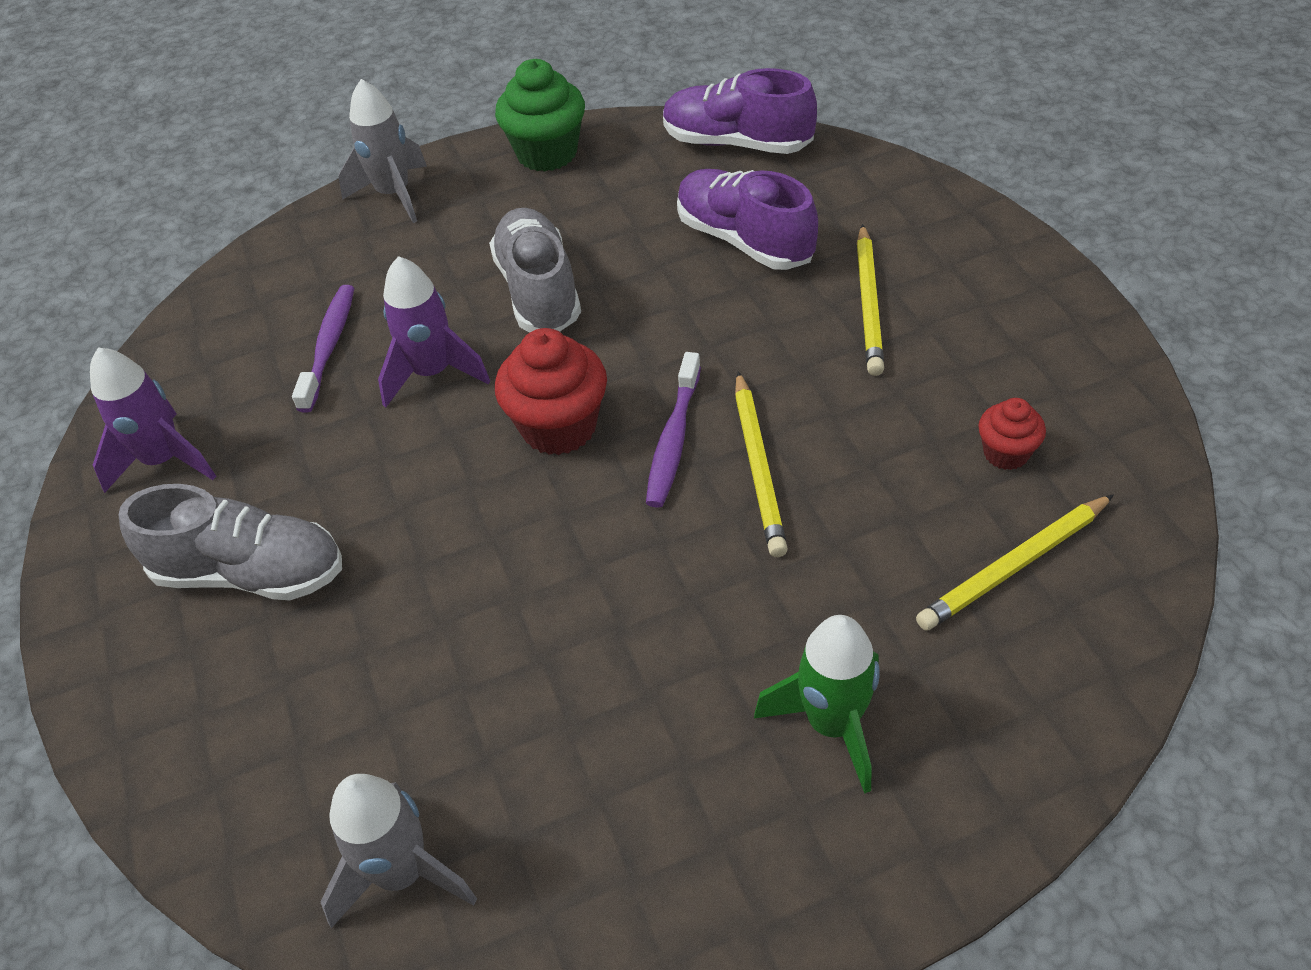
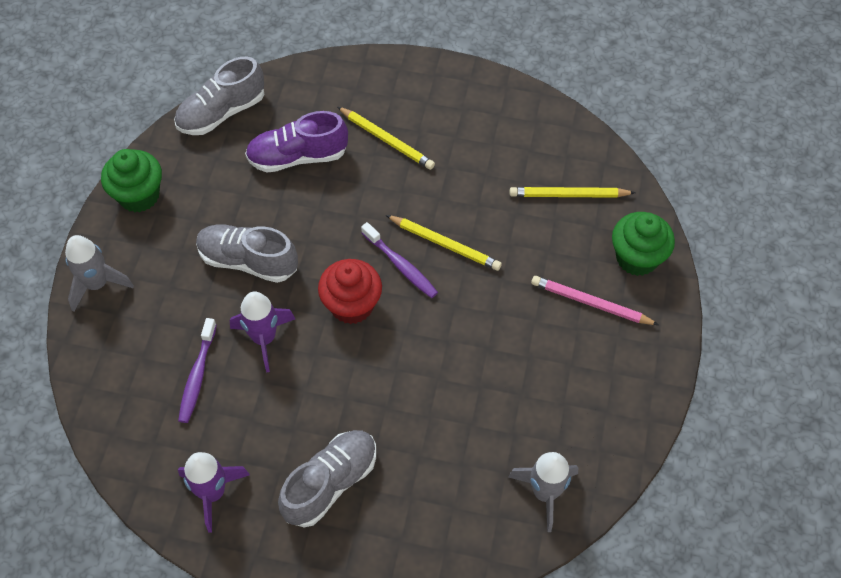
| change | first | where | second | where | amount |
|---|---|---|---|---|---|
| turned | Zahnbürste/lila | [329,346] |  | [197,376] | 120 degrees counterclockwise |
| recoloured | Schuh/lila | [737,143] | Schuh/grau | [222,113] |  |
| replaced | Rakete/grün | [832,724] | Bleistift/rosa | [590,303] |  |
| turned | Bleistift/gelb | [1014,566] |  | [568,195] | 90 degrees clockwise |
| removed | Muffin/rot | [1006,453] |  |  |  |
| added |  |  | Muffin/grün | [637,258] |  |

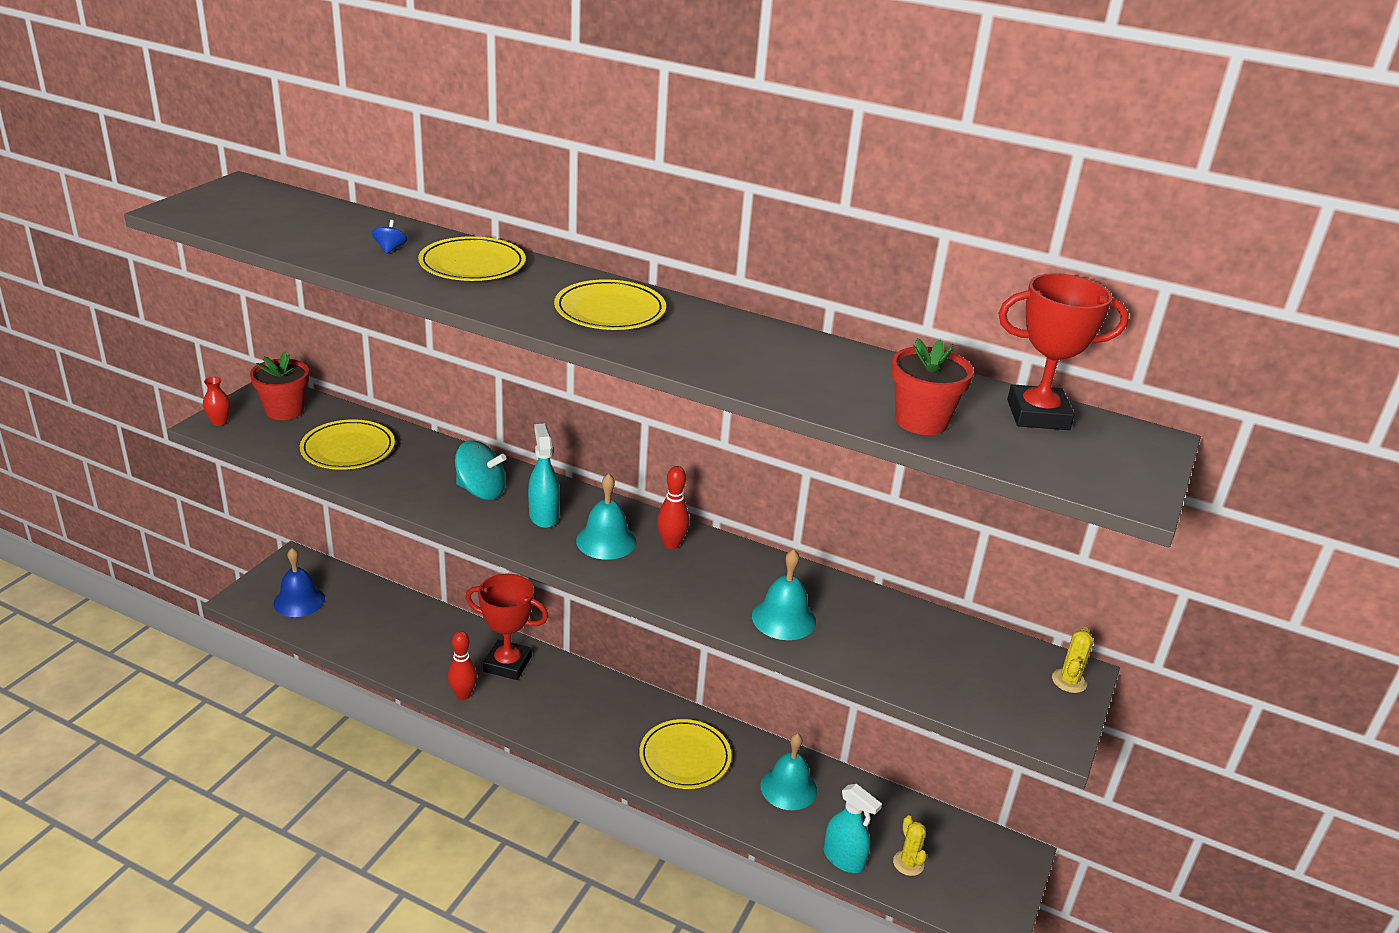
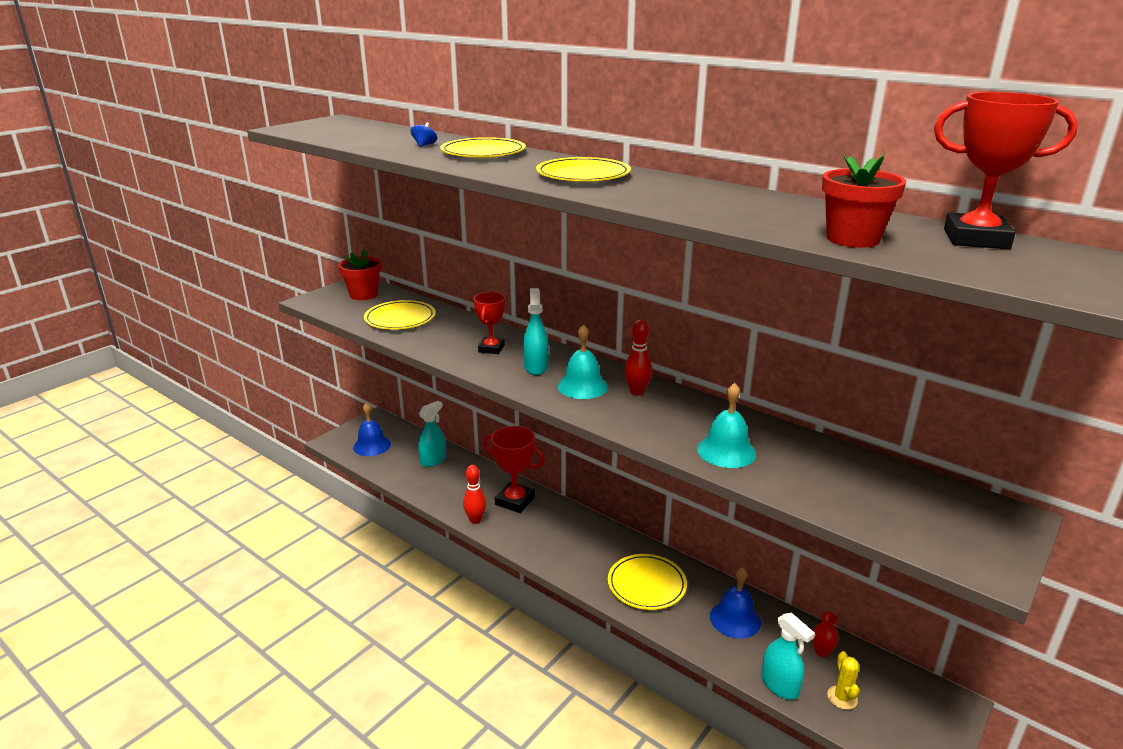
| change | first | where | second | where | amount |
|---|---|---|---|---|---|
| moved | Vase/rot | [219,422] |  | [822,651] |  |
| replaced | Kreisel/türkis | [481,491] | Pokal/rot | [491,348] |  |
| recoloured | Glocke/türkis | [788,788] | Glocke/blau | [735,619] |  |
| removed | Kaktus/gelb | [1069,681] |  |  |  |
| added |  |  | Sprühflasche/türkis | [433,460] |  |

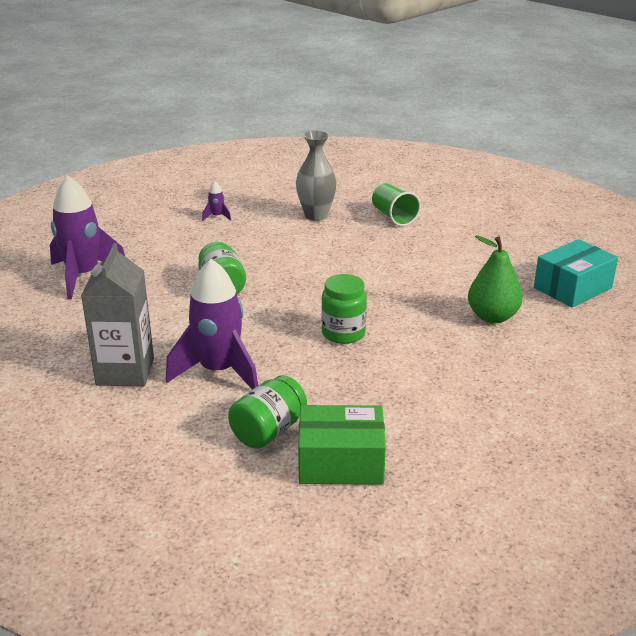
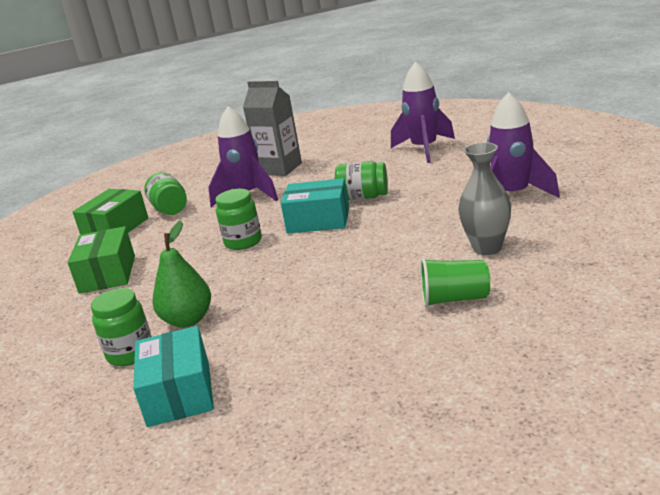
| change | first | where | second | where | amount |
|---|---|---|---|---|---|
| resized | Rakete/lila | [217,217] |  | [513,195] | x2.46 |
| added |  |  | Schachtel/grün | [108,274] |  |
| added |  |  | Einmachglas/grün | [130,353] |  |
| added |  |  | Schachtel/türkis | [318,220] |  |

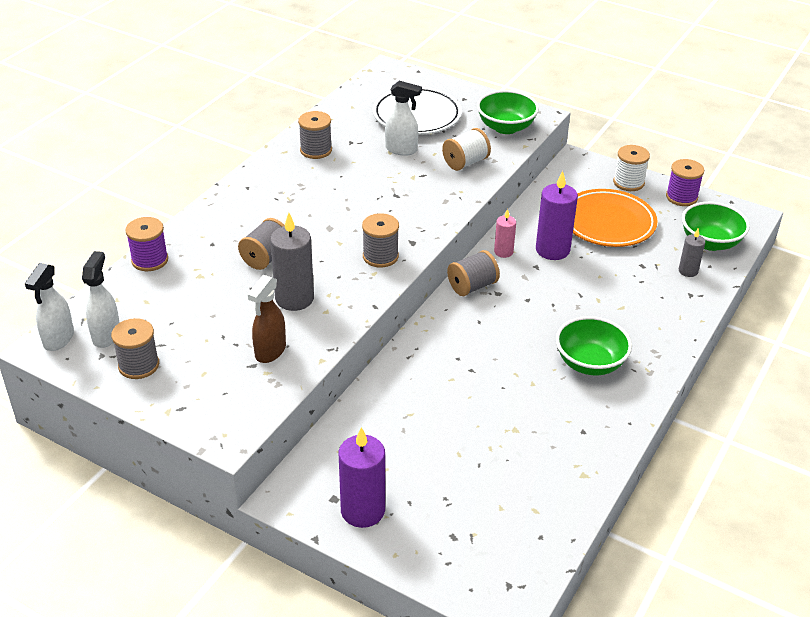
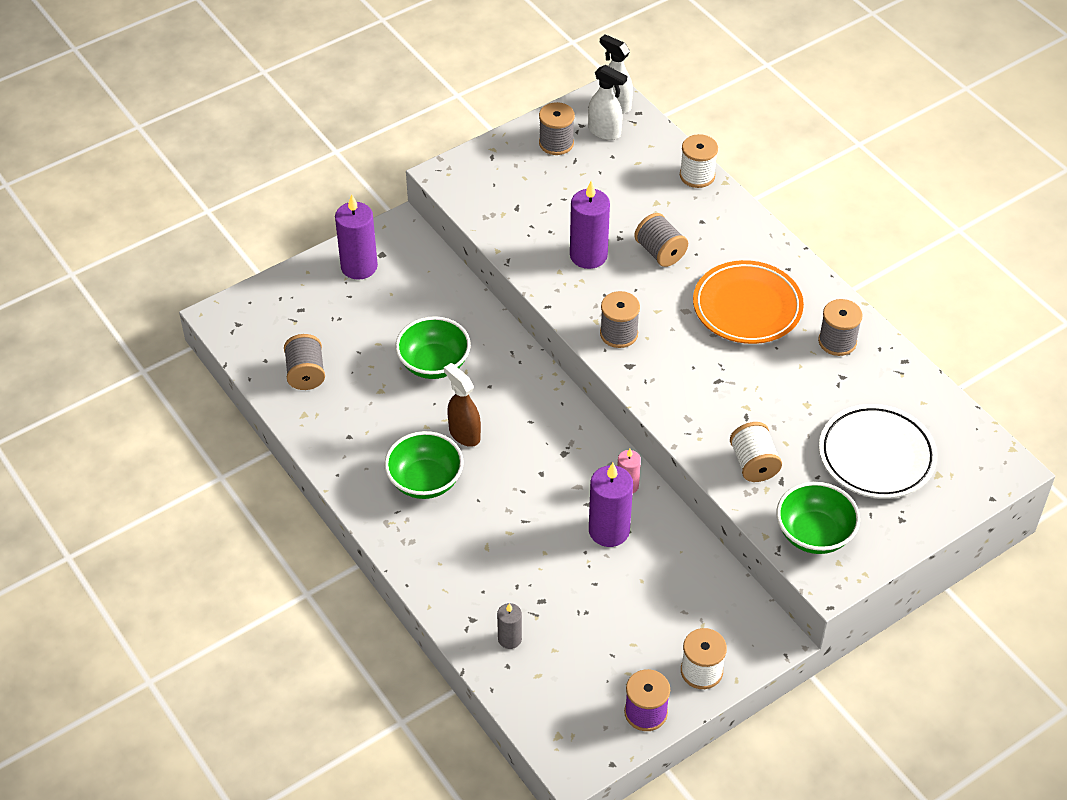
| change | first | where | second | where | amount |
|---|---|---|---|---|---|
| recoloured | Garnrolle/lila | [150,260] | Garnrolle/weiß | [697,175] |  |
| moved | Sprühflasche/braun | [270,351] |  | [464,434] |  |
| recoloured | Kerze/grau | [294,298] | Kerze/lila | [588,255] |  |
| removed | Sprühflasche/weiß | [401,150] |  |  |  |
| moved | Garnrolle/grau | [472,286] |  | [306,374] |  |
| moved | Teller/orange | [608,223] |  | [747,307] |  |
| moved | Schüssel/grün | [710,242] |  | [434,364] |  |

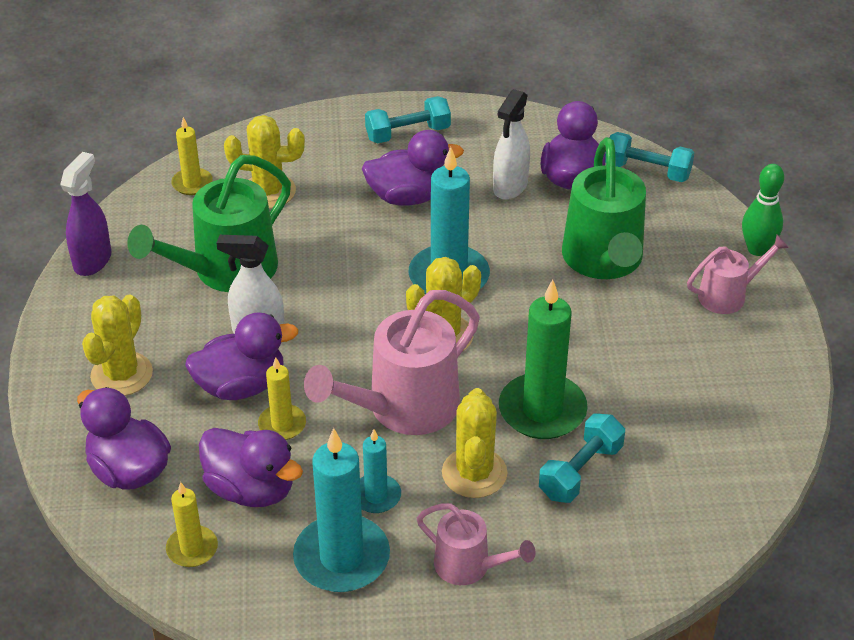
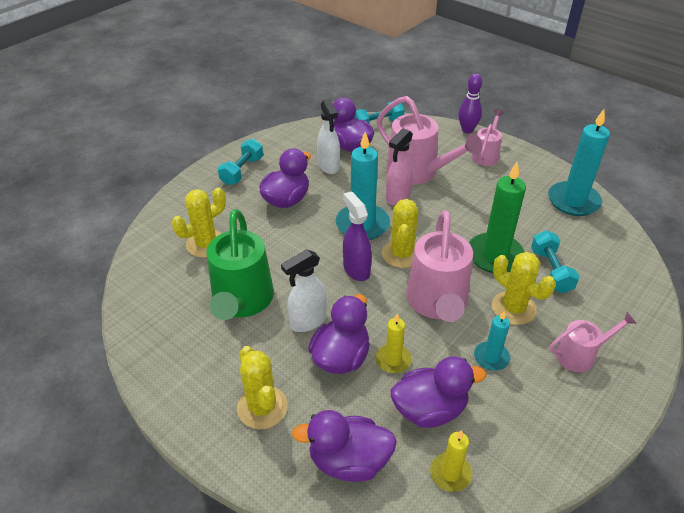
| change | first | where | second | where | amount |
|---|---|---|---|---|---|
| moved | Sprühflasche/lila | [93,260] |  | [356,269] |  |
| removed | Kerze/gelb | [192,183] |  |  |  |
| moved | Kerze/türkis | [341,558] |  | [573,201] |  |
| recoloured | Gießkanne/grün | [604,261] | Gießkanne/rosa | [418,172] |  |
| recoloured | Bowlingkegel/grün | [757,249] | Bowlingkegel/lila | [467,130] |  |
| added |  |  | Sprühflasche/rosa | [398,197] |  |

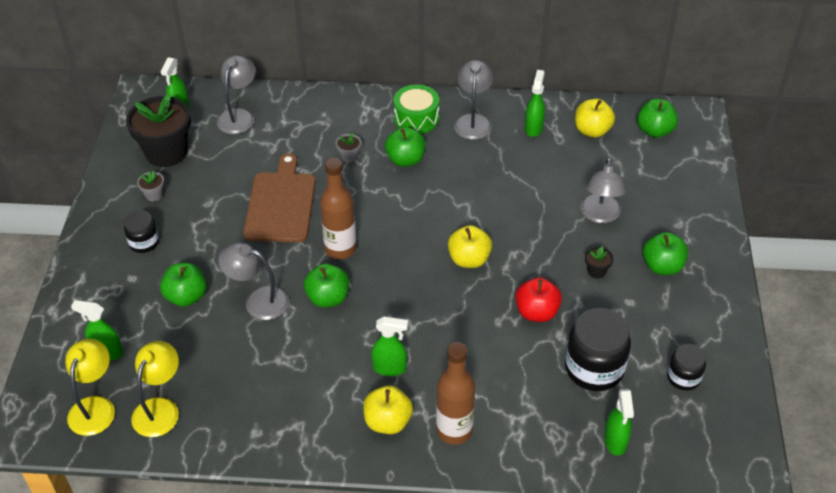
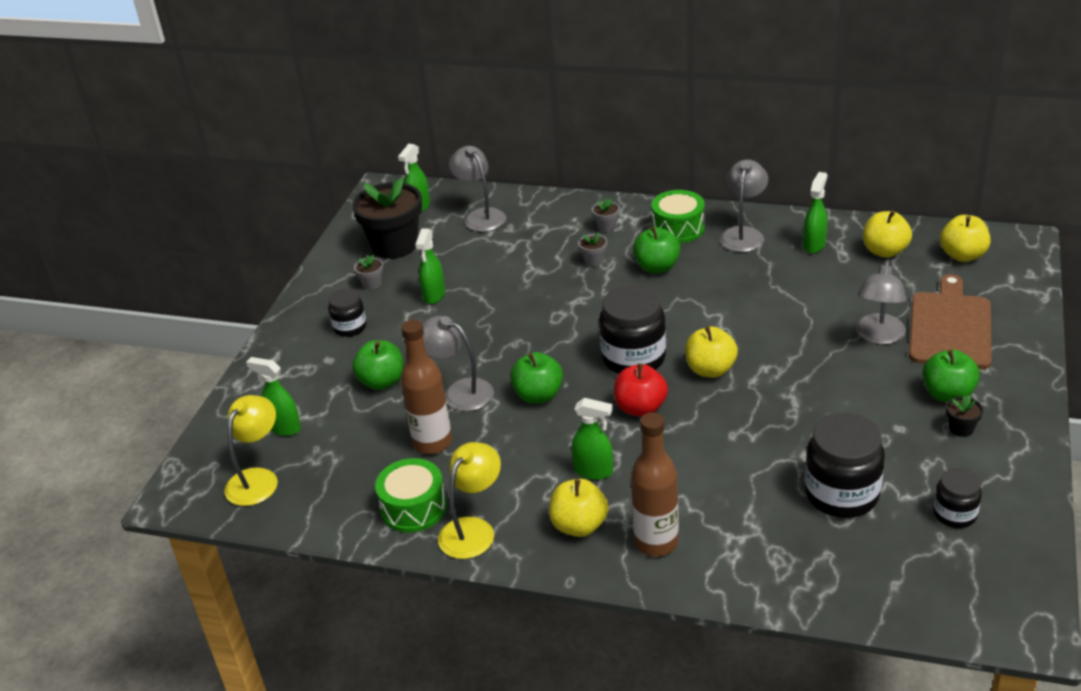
| change | first | where | second | where | amount |
|---|---|---|---|---|---|
| moved | Lampe/gelb | [160,408] |  | [473,529] |  |
| turned | Lampe/grau | [239,116] |  | [481,216] | 60 degrees counterclockwise |
| moved | Schneidebrett/braun | [281,204] |  | [950,327] |  |
| moved | Flasche/braun | [340,249] |  | [432,443] |  |
| moved | Apfel/rot | [536,312] |  | [640,408] |  |
| moved | Blumentopf/schwarz | [596,271] |  | [961,428] |  |
| moved | Sprühflasche/grün | [615,441] |  | [434,295] |  |
| recoloured | Apfel/grün | [654,131] | Apfel/gelb | [962,255] |  |
| added |  |  | Trommel/grün | [413,507] |  |
| added |  |  | Blumentopf/grau | [606,227] |  |
| added |  |  | Einmachglas/schwarz | [633,358] |  |

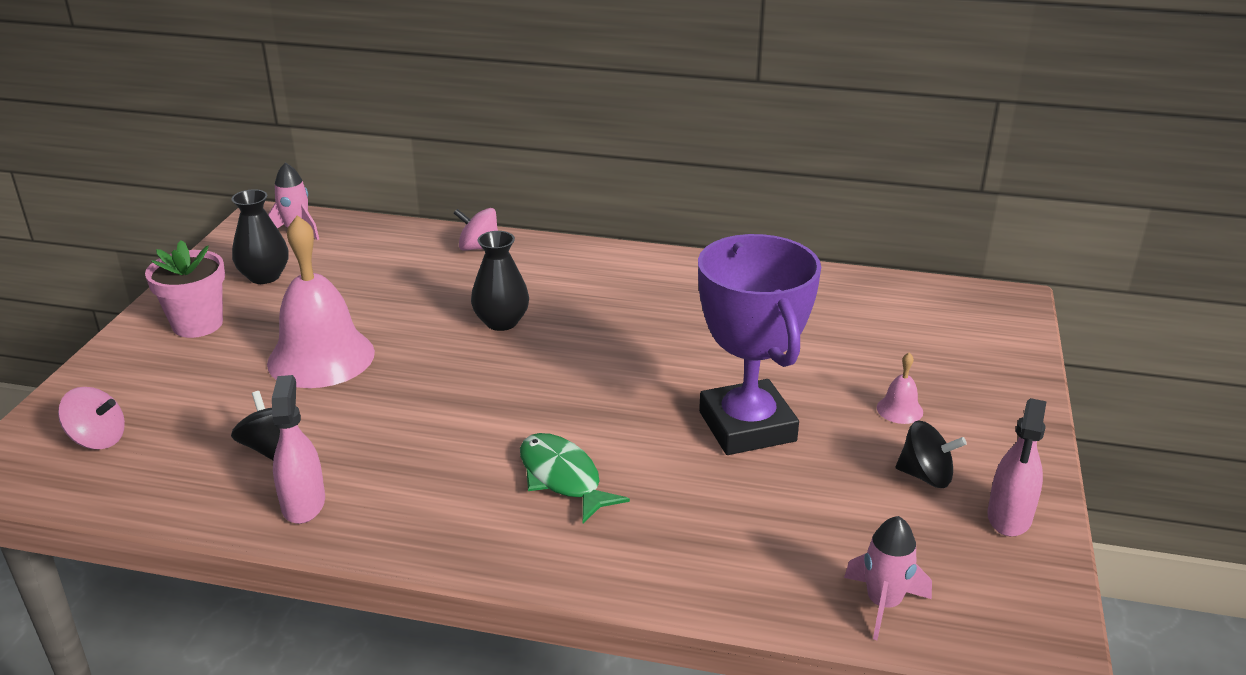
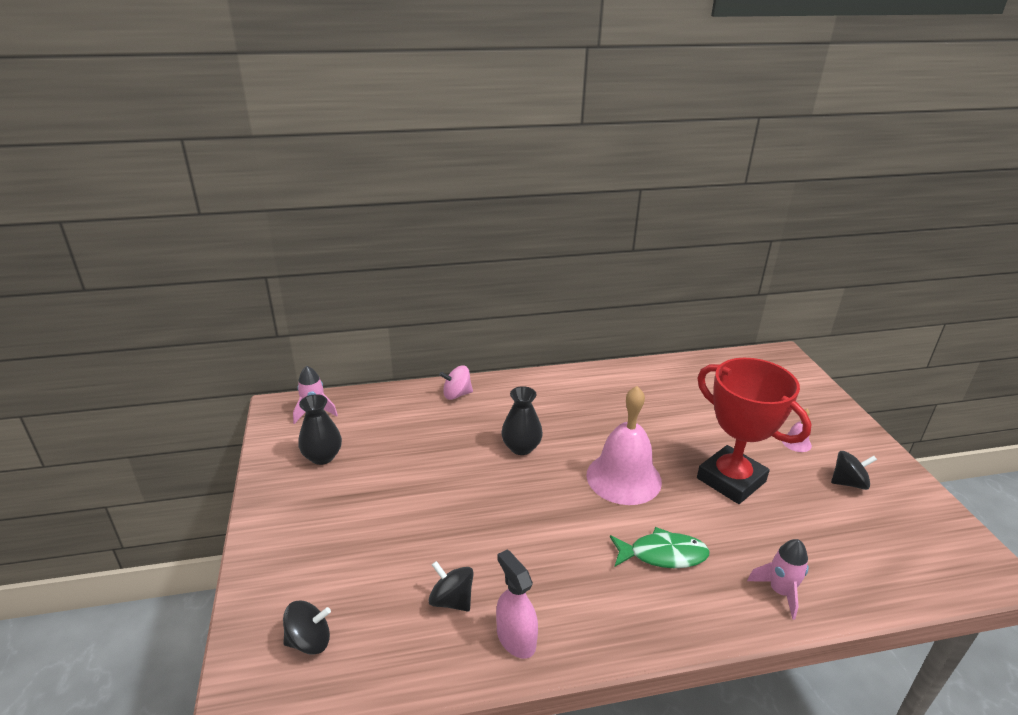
| change | first | where | second | where | amount |
|---|---|---|---|---|---|
| recoloured | Kreisel/rosa | [98,439] | Kreisel/schwarz | [309,641] |  |
| removed | Blumentopf/rosa | [197,324] |  |  |  |
| moved | Glocke/rosa | [321,357] |  | [623,478] |  |
| turned | Fisch/grün | [562,478] |  | [663,554] | 150 degrees clockwise |
| recoloured | Pokal/lila | [747,426] | Pokal/rot | [731,480] |  |
| moved | Rakete/rosa | [883,604] |  | [780,591] |  |
| removed | Sprühflasche/rosa | [1009,517] |  |  |  |

